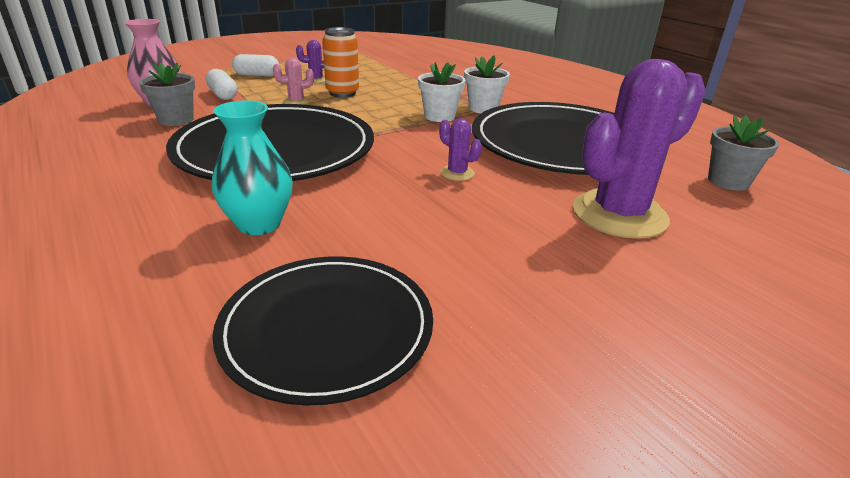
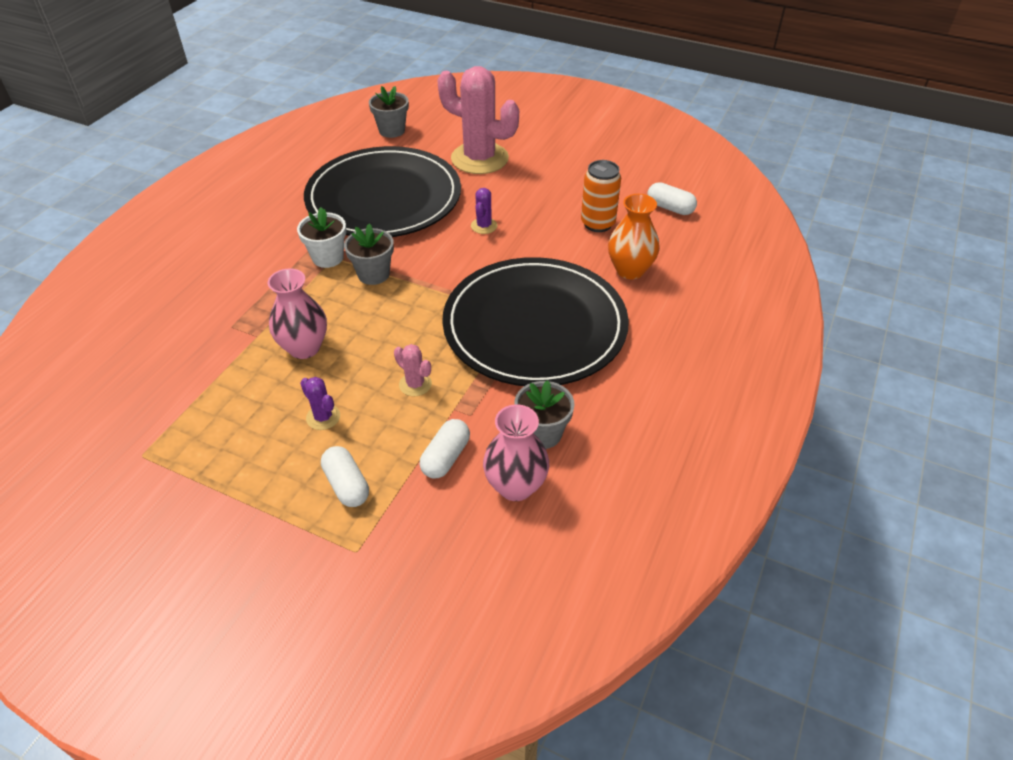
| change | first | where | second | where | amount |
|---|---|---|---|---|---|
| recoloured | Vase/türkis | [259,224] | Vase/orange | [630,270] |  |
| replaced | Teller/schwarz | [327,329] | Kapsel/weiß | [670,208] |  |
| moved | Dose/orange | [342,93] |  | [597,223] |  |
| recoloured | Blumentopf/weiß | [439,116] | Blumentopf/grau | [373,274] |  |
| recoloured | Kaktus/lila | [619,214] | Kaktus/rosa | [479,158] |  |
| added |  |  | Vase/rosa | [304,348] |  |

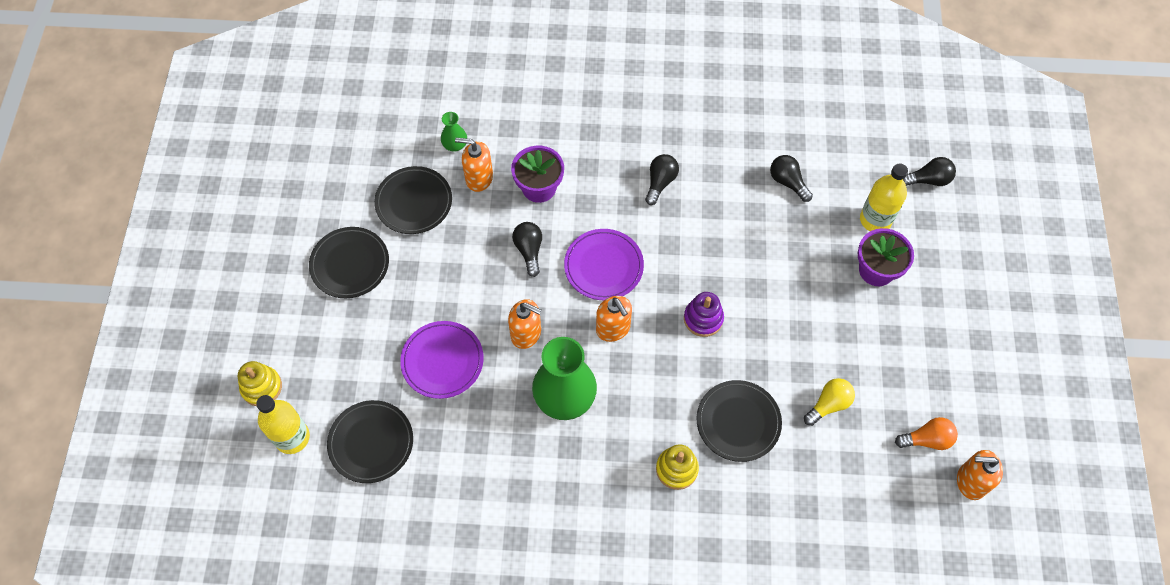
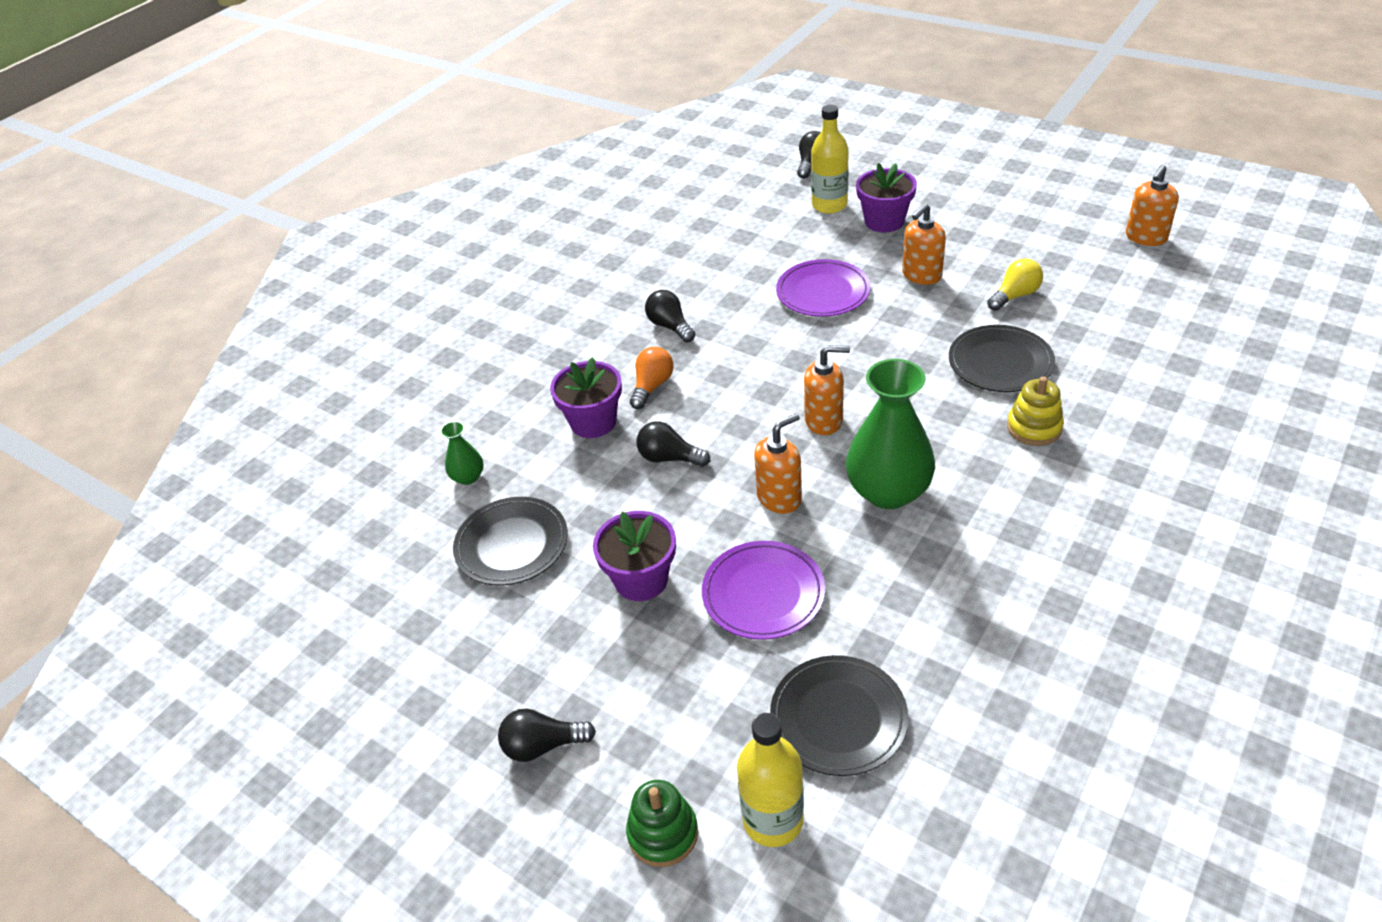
| change | first | where | second | where | amount |
|---|---|---|---|---|---|
| recoloured | Stapelspielzeug/gelb | [261,387] | Stapelspielzeug/grün | [663,833] |  |
| removed | Teller/schwarz | [350,264] |  |  |  |
| moved | Seifenspender/orange | [479,178] |  | [921,275] |  |
| moved | Teller/lila | [603,266] |  | [823,292] |  |
| removed | Stapelspielzeug/lila | [703,319] |  |  |  |
| moved | Glühbirne/schwarz | [788,182] |  | [543,745] |  |
| turned | Glühbirne/gelb | [828,404] |  | [1015,296] | 60 degrees clockwise |
| moved | Glühbirne/orange | [927,439] |  | [652,386] |  |
| added |  |  | Blumentopf/lila | [641,580] |  |

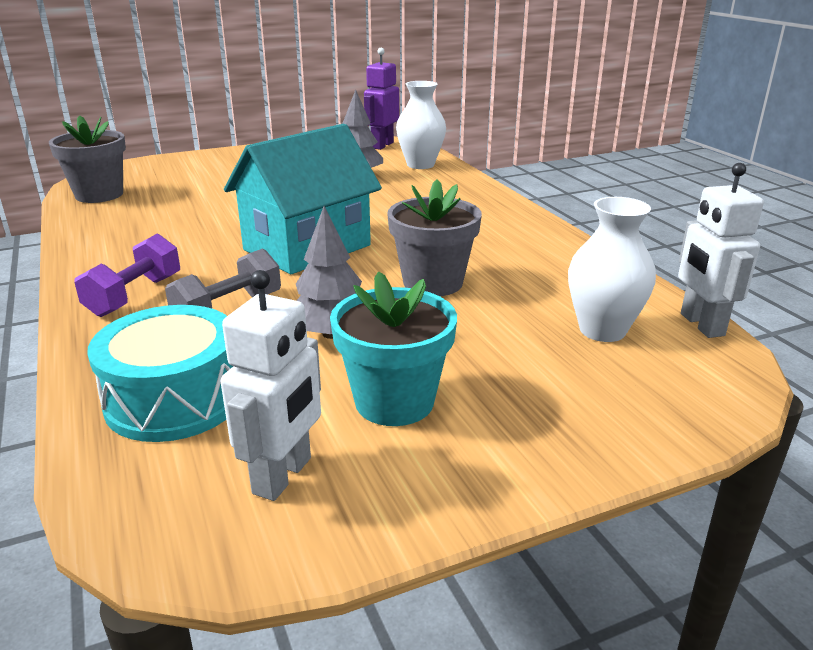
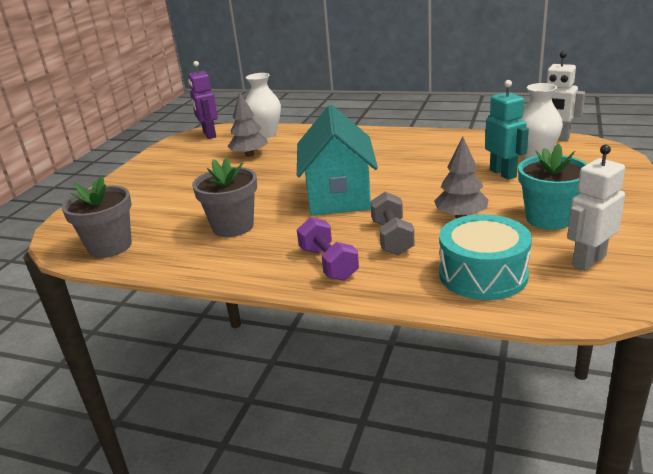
| change | first | where | second | where | amount |
|---|---|---|---|---|---|
| turned | Roboter/weiß | [283,476] |  | [588,261] | 105 degrees counterclockwise |
| moved | Blumentopf/grau | [433,283] |  | [233,226] |  |
| added |  |  | Roboter/türkis | [503,173] |  |

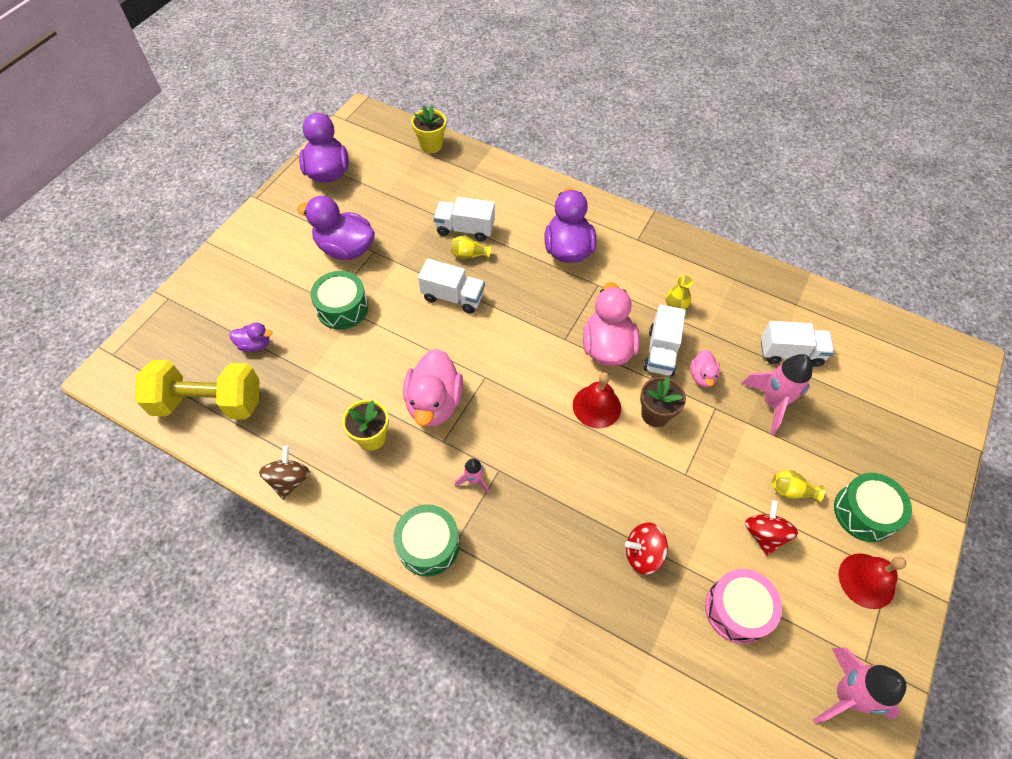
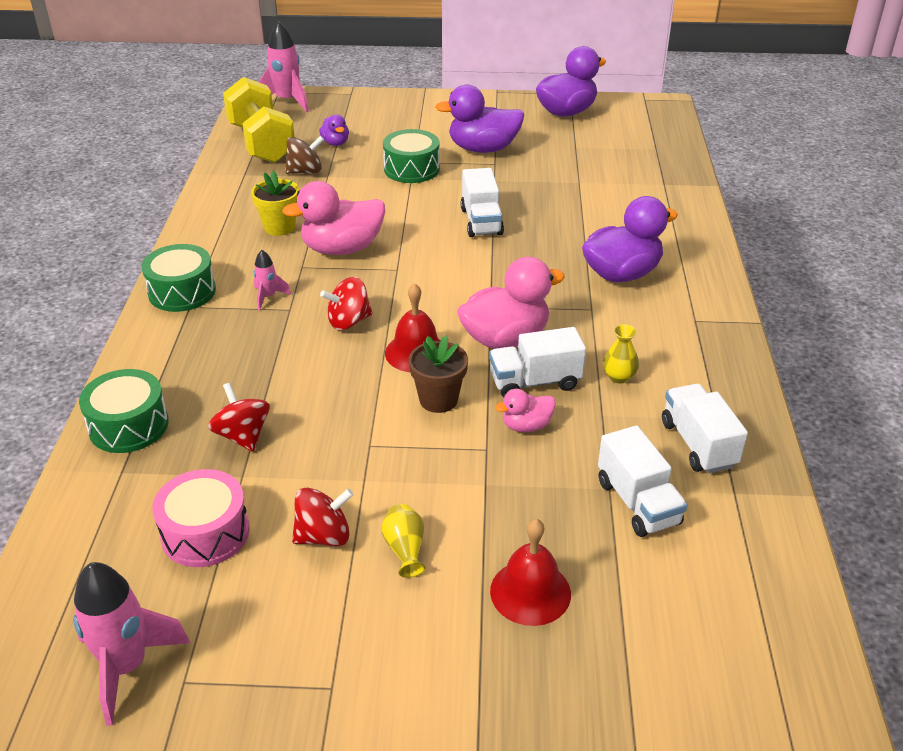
| change | first | where | second | where | amount |
|---|---|---|---|---|---|
| moved | Kreisel/braun | [289,480] |  | [305,171] |  |
| turned | Ente/lila | [345,248] |  | [483,149] | 90 degrees counterclockwise |
| removed | Blumentopf/gelb | [431,145] |  |  |  |
| moved | Lastwagen/weiß | [465,229] |  | [698,444] |  |
| removed | Vase/gelb | [469,255] |  |  |  |
| moved | Rakete/rosa | [772,403] |  | [287,101] |  |
| moved | Trommel/grün | [864,512] |  | [129,425] |  |
| moved | Glocke/rot | [866,580] |  | [530,592] |  |
| added |  |  | Kreisel/rot | [348,321] |  |

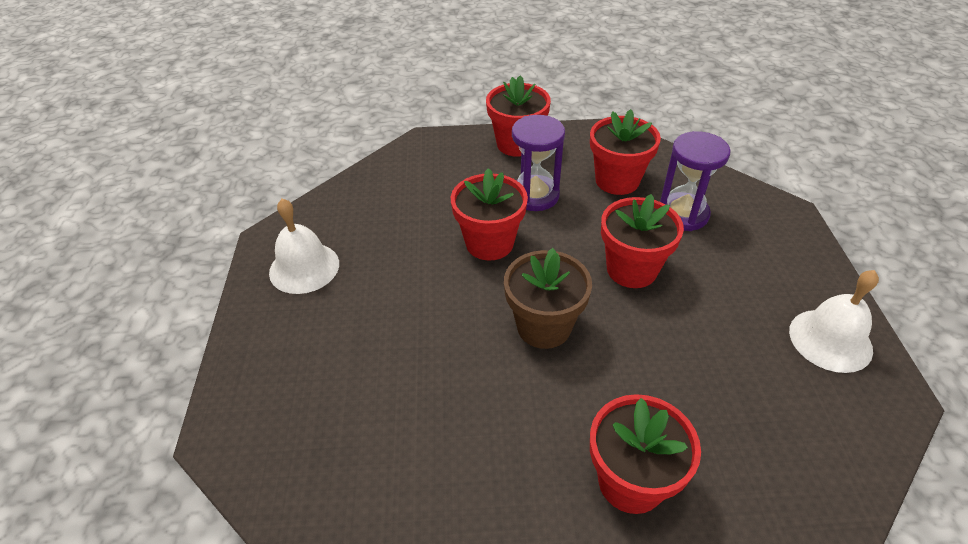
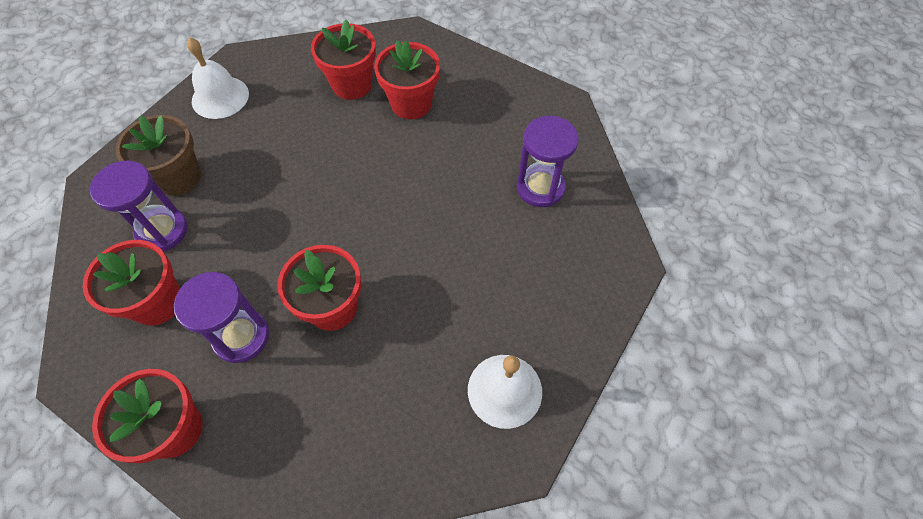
| change | first | where | second | where | amount |
|---|---|---|---|---|---|
| moved | Blumentopf/braun | [543,326] |  | [179,177] |  |
| moved | Blumentopf/rot | [631,269] |  | [352,85] |  |
| added |  |  | Sanduhr/lila | [540,187] |  |

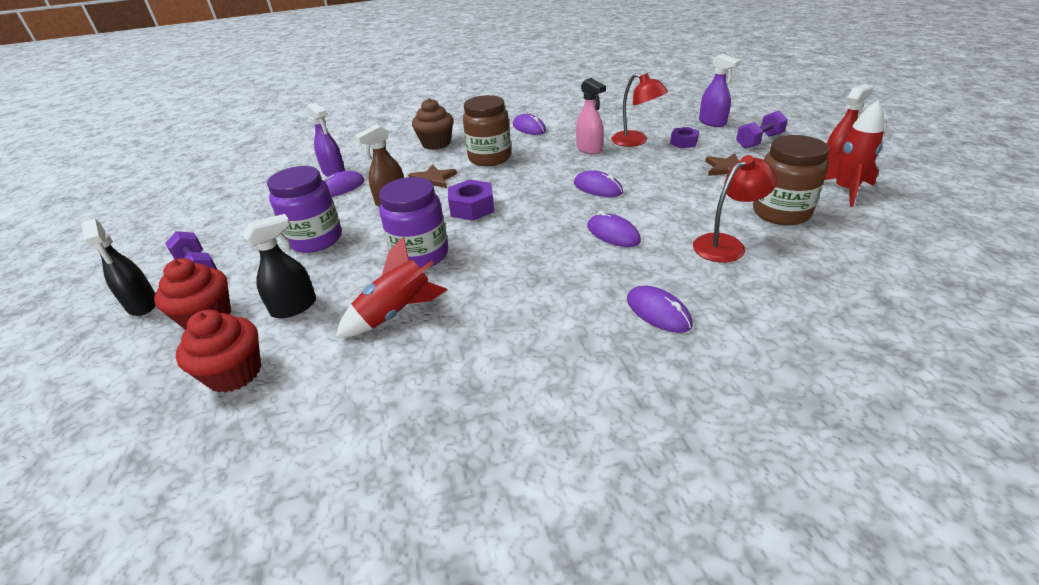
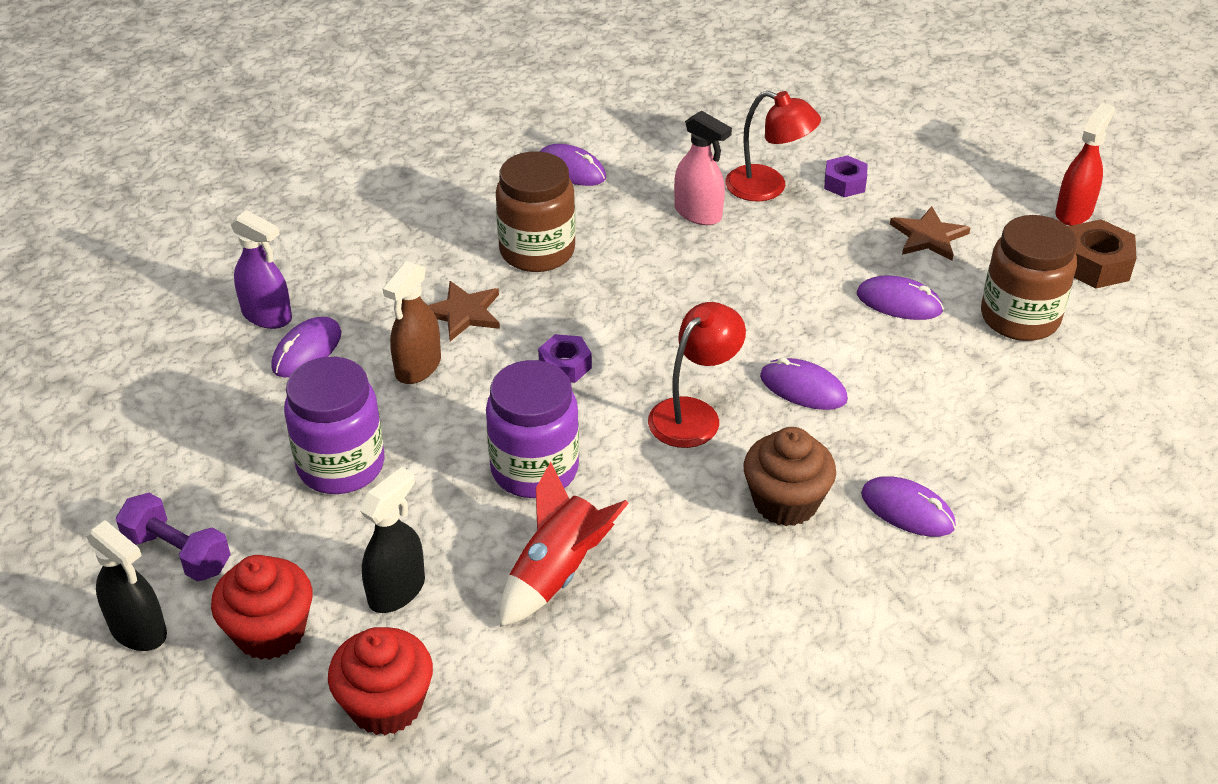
| change | first | where | second | where | amount |
|---|---|---|---|---|---|
| moved | Muffin/braun | [436,143] |  | [785,502] |  |
| resized | Sechskantmutter/lila | [472,207] |  | [565,365] | x0.66 |
| moved | Computermaus/lila | [597,188] |  | [899,302] |  |
| moved | Lampe/rot | [726,244] |  | [693,414] |  |
| removed | Sprühflasche/lila | [712,122] |  |  |  |
| removed | Hantel/lila | [759,141] |  |  |  |
| replaced | Rakete/rot | [845,190] | Sechskantmutter/braun | [1095,264] |  |

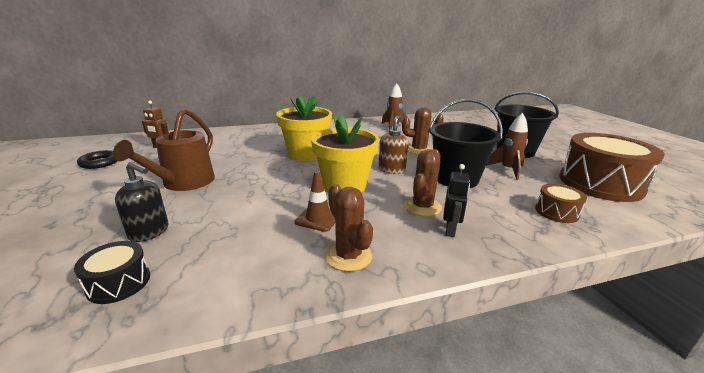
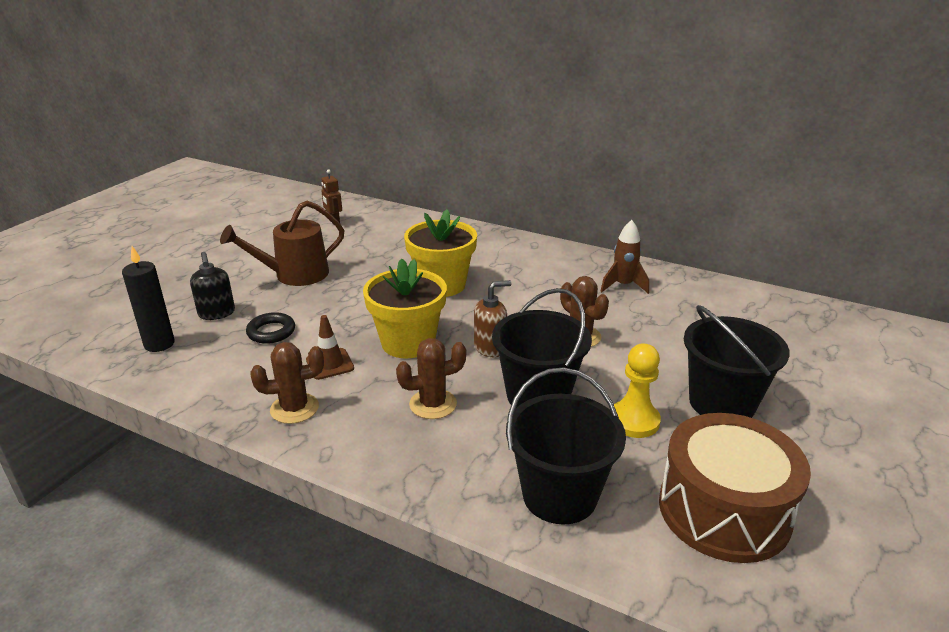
| change | first | where | second | where | amount |
|---|---|---|---|---|---|
| replaced | Trommel/schwarz | [119,283] | Kerze/schwarz | [159,344] |  |
| moved | Ring/schwarz | [100,162] |  | [271,332] |  |
| turned | Kaktus/braun | [348,256] |  | [294,408] | 60 degrees clockwise |
| removed | Roboter/schwarz | [450,230] |  |  |  |
| replaced | Rakete/braun | [508,170] | Bauer/gelb | [634,421] |  |
| replaced | Trommel/braun | [556,212] | Eimer/schwarz | [559,495] |  |

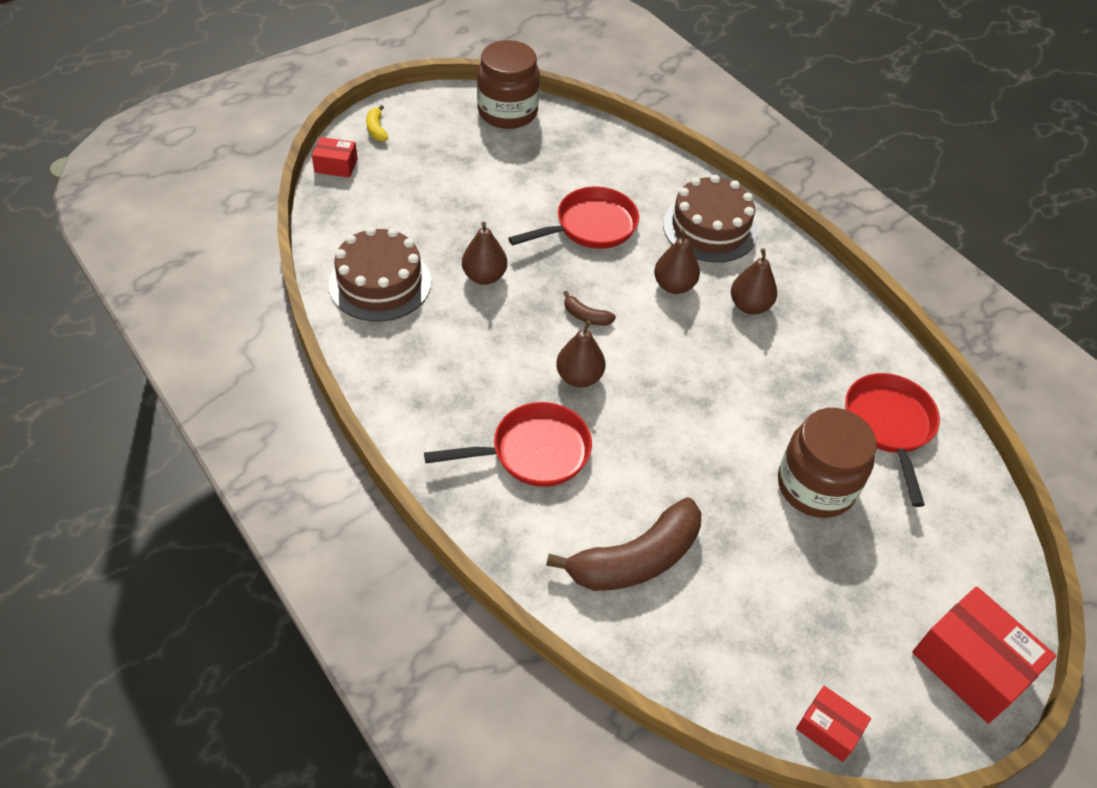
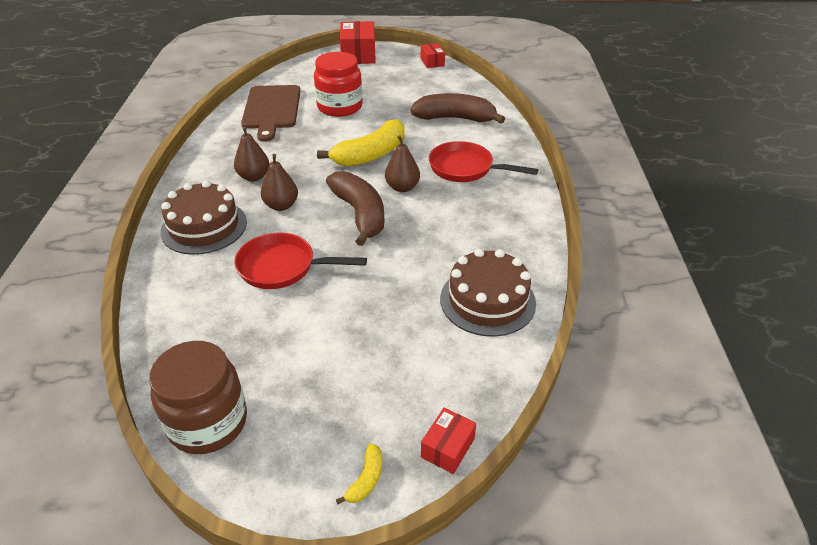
| change | first | where | second | where | amount |
|---|---|---|---|---|---|
| turned | Schachtel/rot | [336,166] |  | [447,448] | 75 degrees clockwise |
| removed | Birne/braun | [484,276] |  |  |  |
| resized | Banane/braun | [586,316] |  | [360,214] | x2.33 |
| recoloured | Einmachglas/braun | [815,486] | Einmachglas/rot | [340,107] |  |
| replaced | Pfanne/rot | [889,426] | Schneidebrett/braun | [272,109] |  |
| added |  |  | Banane/gelb | [370,155] |  |

